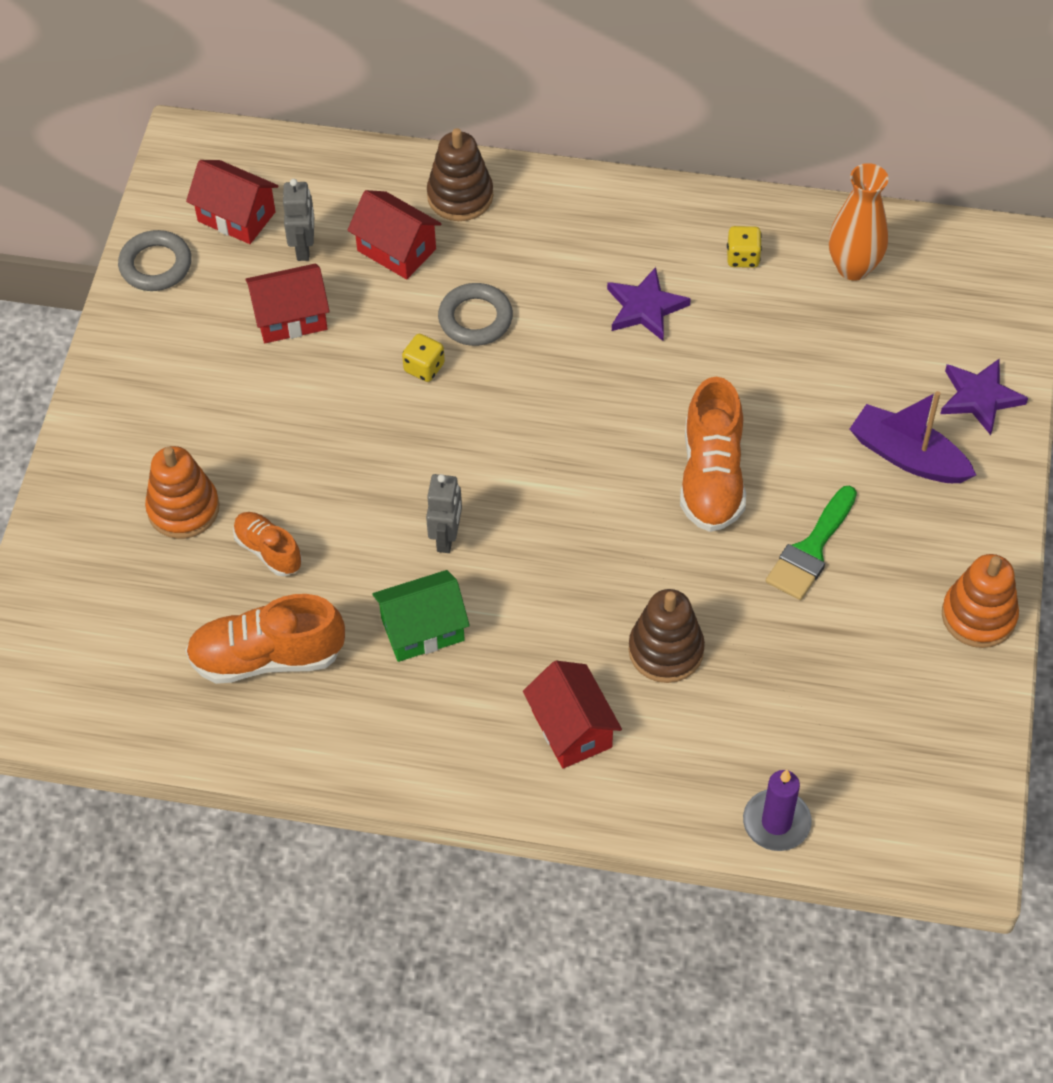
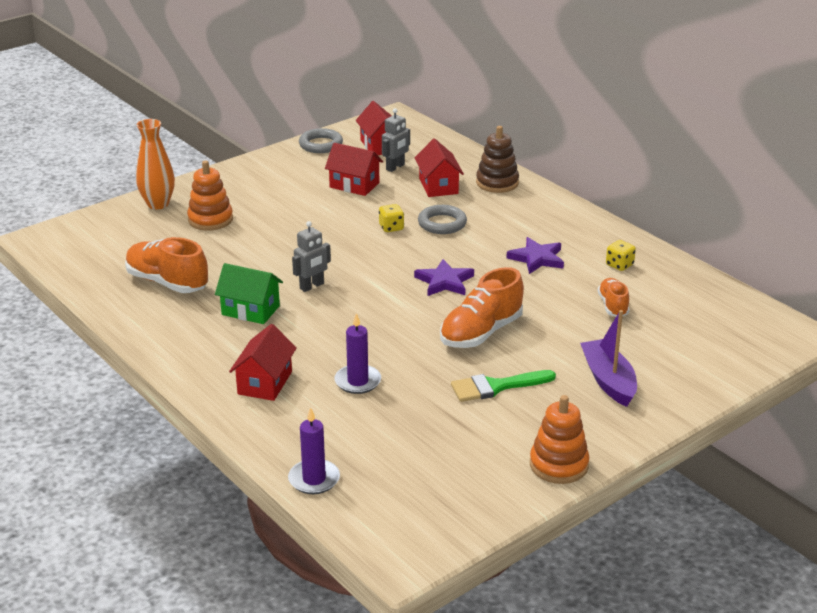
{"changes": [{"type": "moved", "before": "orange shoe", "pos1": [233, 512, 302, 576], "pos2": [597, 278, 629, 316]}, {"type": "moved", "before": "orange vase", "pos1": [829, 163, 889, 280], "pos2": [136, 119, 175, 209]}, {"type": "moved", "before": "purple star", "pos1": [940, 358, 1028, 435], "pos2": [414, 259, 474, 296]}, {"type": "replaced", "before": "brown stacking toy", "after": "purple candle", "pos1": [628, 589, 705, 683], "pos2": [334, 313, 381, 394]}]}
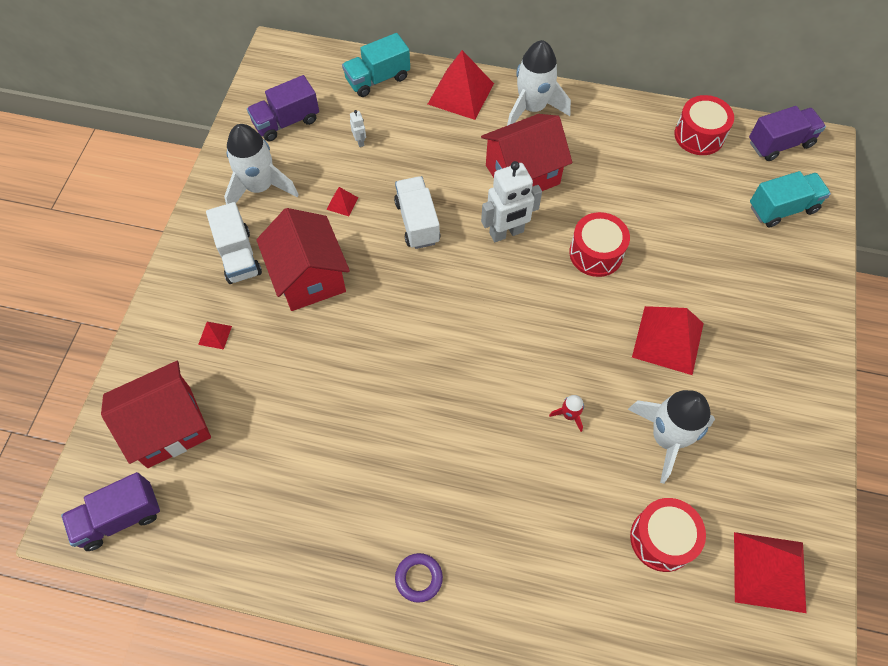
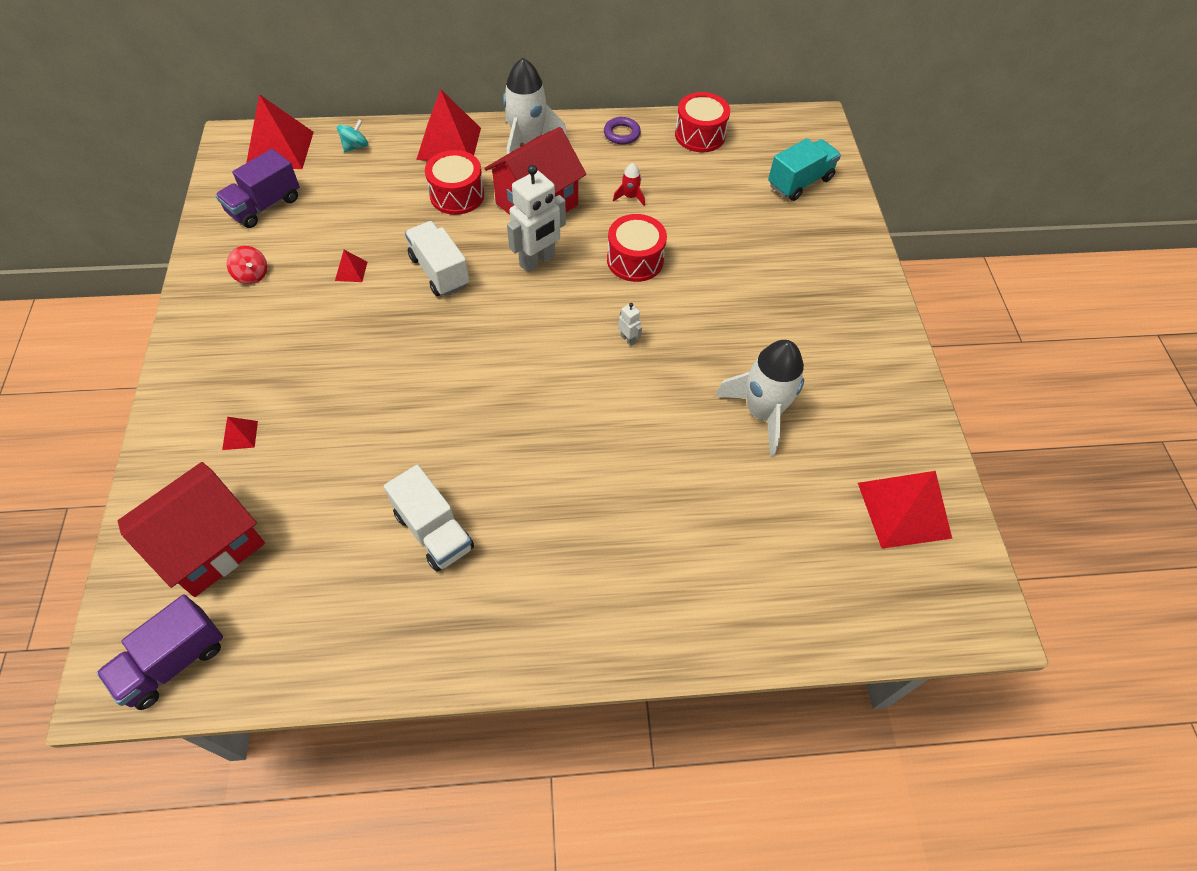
{"changes": [{"type": "removed", "before": "red house", "pos1": [256, 208, 350, 311]}, {"type": "removed", "before": "purple truck", "pos1": [749, 106, 826, 161]}, {"type": "moved", "before": "white truck", "pos1": [206, 202, 262, 284], "pos2": [384, 465, 474, 571]}, {"type": "moved", "before": "white robot", "pos1": [350, 110, 366, 147], "pos2": [618, 303, 642, 346]}, {"type": "moved", "before": "purple ring", "pos1": [395, 553, 443, 603], "pos2": [604, 117, 641, 145]}, {"type": "moved", "before": "red rocket", "pos1": [549, 395, 584, 432], "pos2": [613, 163, 645, 206]}, {"type": "moved", "before": "red drum", "pos1": [630, 498, 706, 572], "pos2": [425, 150, 484, 215]}, {"type": "moved", "before": "red pyramid", "pos1": [632, 306, 704, 375], "pos2": [246, 94, 314, 169]}, {"type": "replaced", "before": "white rocket", "after": "red spinning top", "pos1": [224, 124, 299, 204], "pos2": [227, 246, 267, 284]}, {"type": "replaced", "before": "turquoise truck", "after": "turquoise spinning top", "pos1": [342, 33, 410, 97], "pos2": [337, 120, 368, 152]}]}
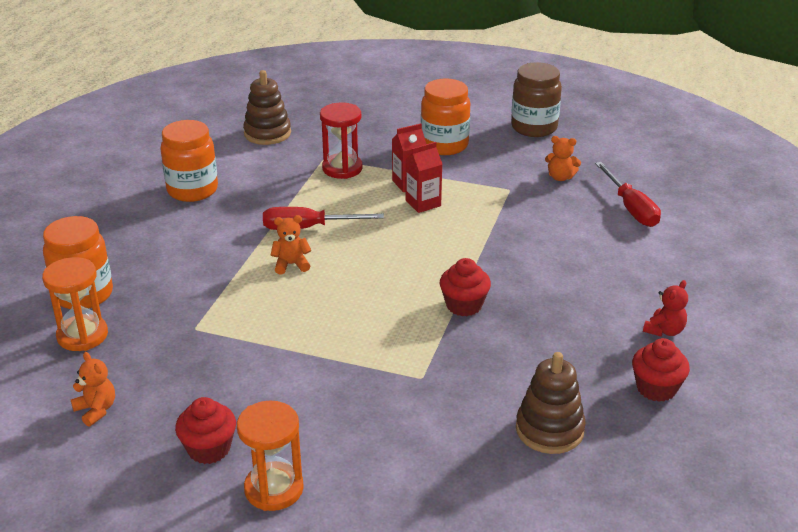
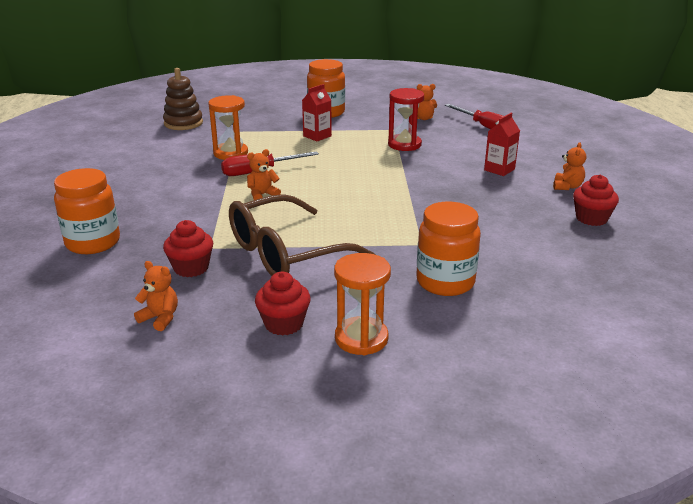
{"changes": [{"type": "removed", "before": "brown jar", "pos1": [511, 62, 562, 137]}, {"type": "removed", "before": "brown stacking toy", "pos1": [516, 352, 586, 454]}, {"type": "added", "after": "brown glasses", "pos2": [229, 194, 375, 276]}, {"type": "moved", "before": "orange hourglass", "pos1": [42, 257, 108, 351], "pos2": [208, 95, 248, 160]}, {"type": "moved", "before": "orange jar", "pos1": [160, 120, 218, 202], "pos2": [416, 202, 481, 296]}, {"type": "moved", "before": "red hourglass", "pos1": [320, 102, 363, 179], "pos2": [388, 88, 424, 151]}, {"type": "moved", "before": "red carton", "pos1": [406, 142, 442, 213], "pos2": [484, 113, 520, 176]}, {"type": "moved", "before": "red cupcake", "pos1": [440, 258, 491, 316], "pos2": [163, 220, 213, 277]}, {"type": "recoloured", "before": "red teddy bear", "after": "orange teddy bear", "pos1": [643, 280, 688, 337], "pos2": [553, 143, 586, 190]}]}
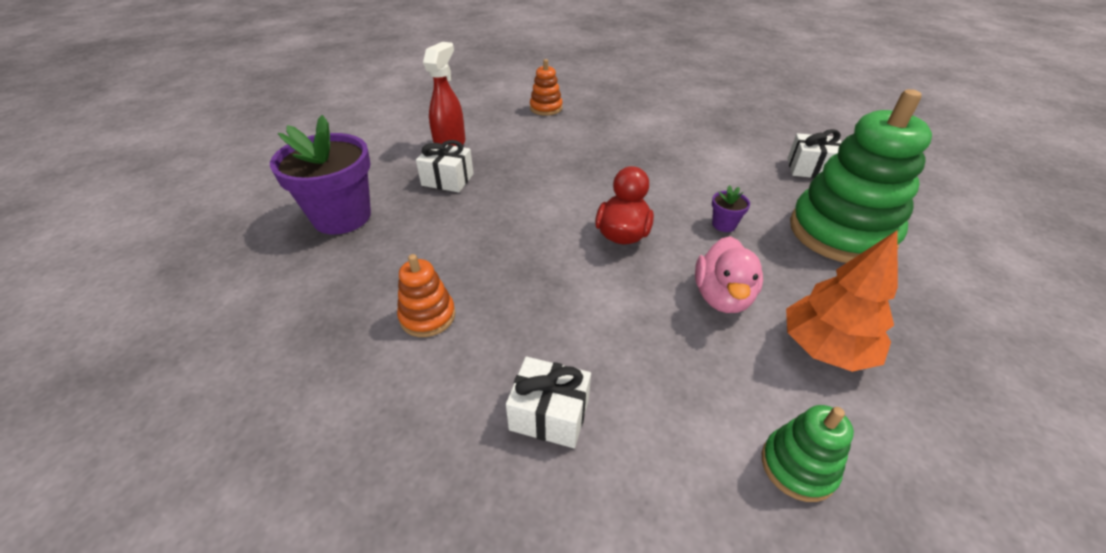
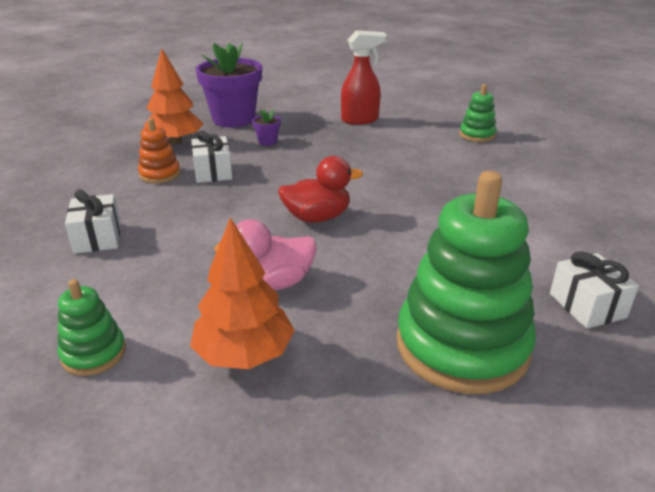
{"changes": [{"type": "added", "after": "orange tree", "pos2": [144, 48, 204, 144]}, {"type": "moved", "before": "white gift", "pos1": [416, 140, 474, 192], "pos2": [191, 131, 232, 183]}, {"type": "moved", "before": "purple flower pot", "pos1": [712, 185, 750, 232], "pos2": [252, 109, 281, 146]}, {"type": "recoloured", "before": "orange stacking toy", "after": "green stacking toy", "pos1": [530, 59, 563, 116], "pos2": [460, 84, 497, 142]}]}
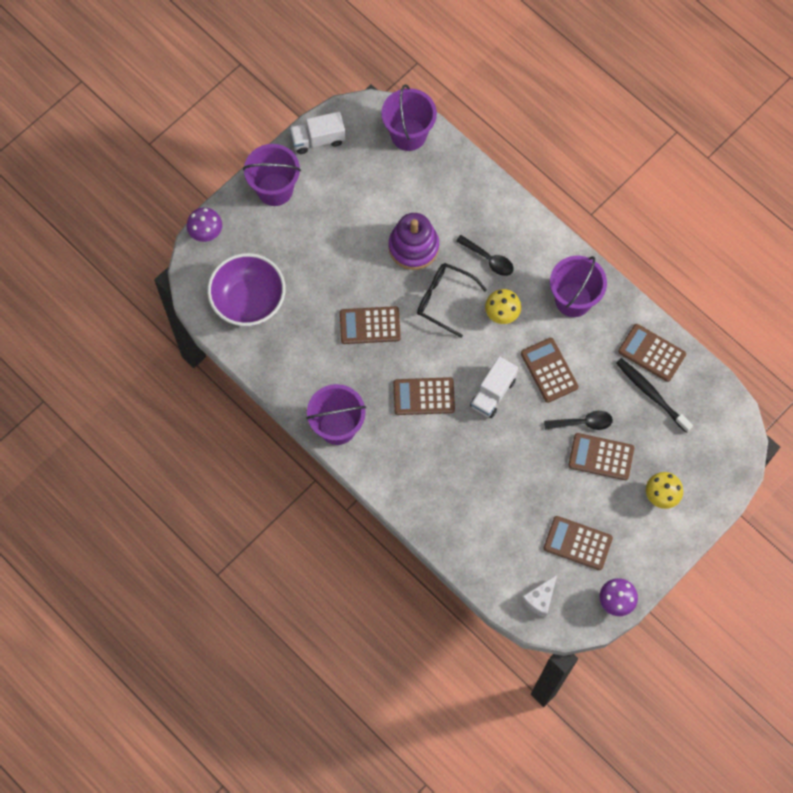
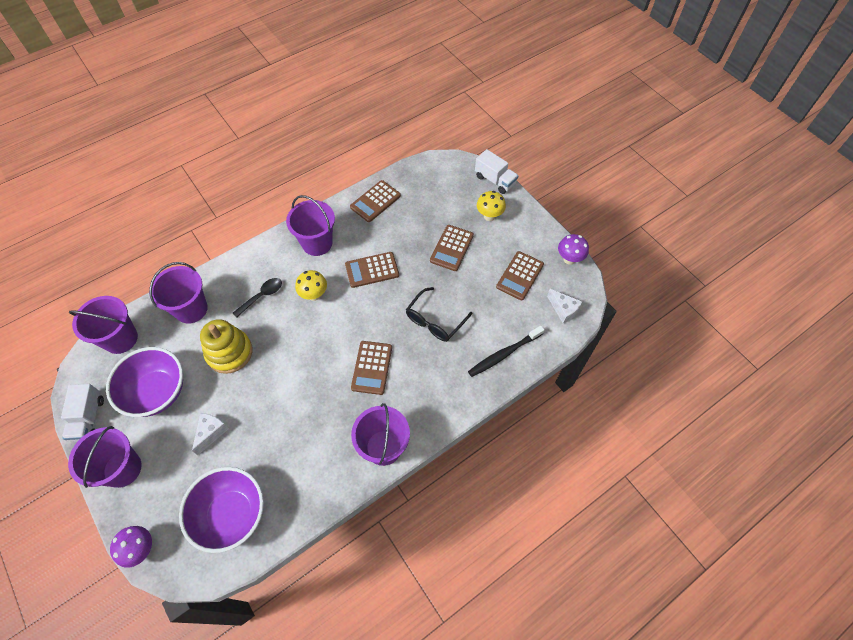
{"changes": [{"type": "removed", "before": "brown calculator", "pos1": [340, 306, 401, 344]}, {"type": "removed", "before": "black spoon", "pos1": [544, 411, 613, 430]}, {"type": "added", "after": "purple bowl", "pos2": [106, 347, 183, 417]}, {"type": "added", "after": "purple bucket", "pos2": [149, 262, 208, 324]}, {"type": "added", "after": "white cheese", "pos2": [192, 413, 229, 455]}, {"type": "moved", "before": "black glasses", "pos1": [417, 263, 487, 337], "pos2": [406, 287, 472, 342]}, {"type": "moved", "before": "white truck", "pos1": [470, 356, 518, 418], "pos2": [475, 149, 519, 194]}, {"type": "moved", "before": "black toothbrush", "pos1": [616, 358, 693, 433], "pos2": [468, 325, 545, 377]}, {"type": "recoloured", "before": "purple stacking toy", "after": "yellow stacking toy", "pos1": [389, 213, 439, 270], "pos2": [200, 319, 253, 374]}]}
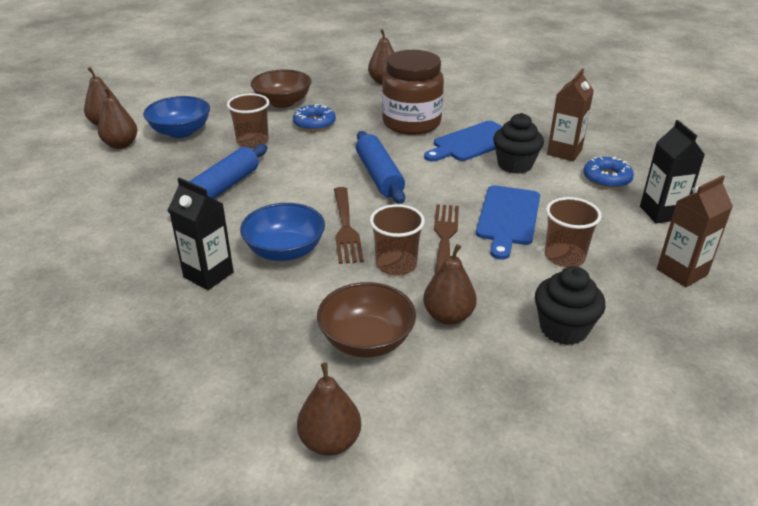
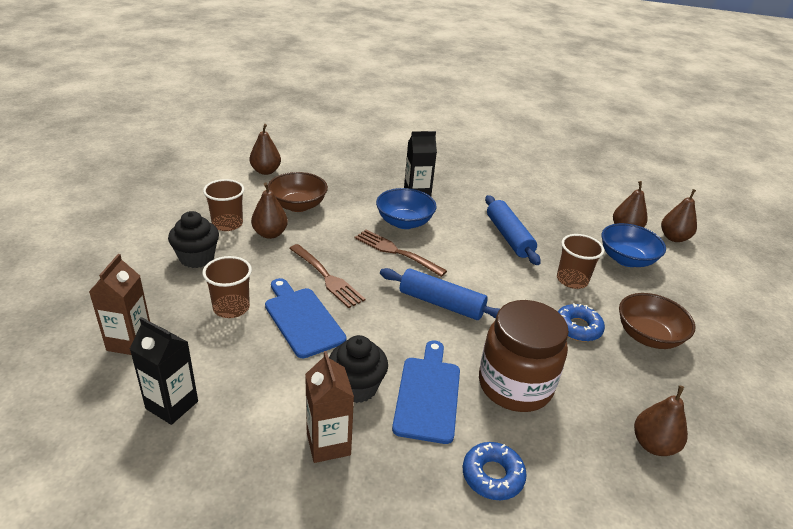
{"changes": [{"type": "moved", "before": "brown cup", "pos1": [370, 204, 425, 276], "pos2": [203, 179, 244, 231]}, {"type": "moved", "before": "blue donut", "pos1": [583, 157, 634, 189], "pos2": [463, 442, 527, 500]}]}
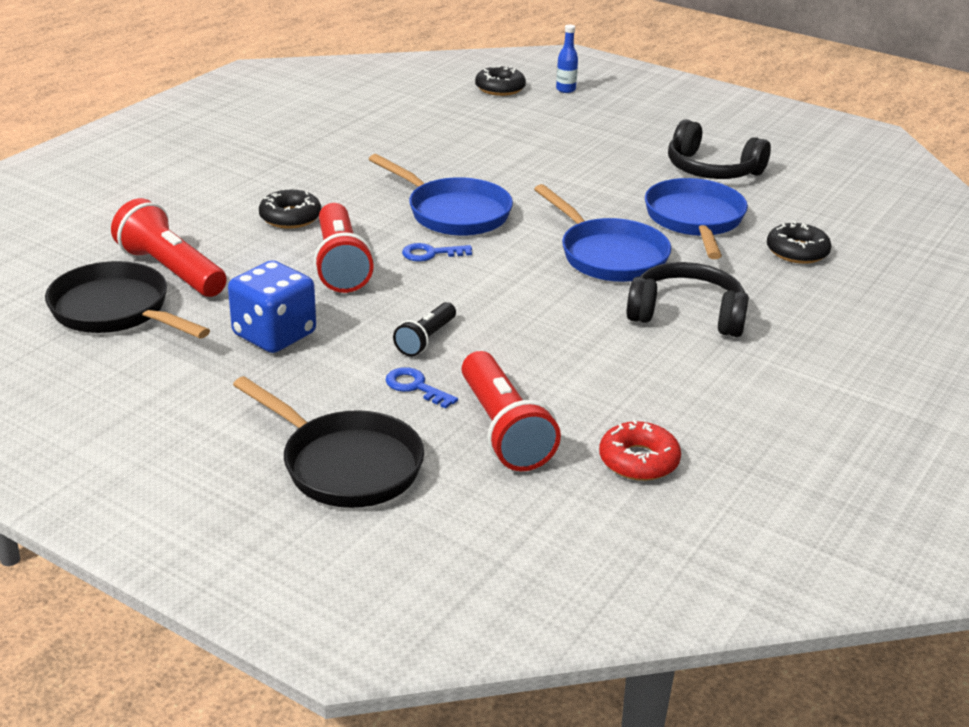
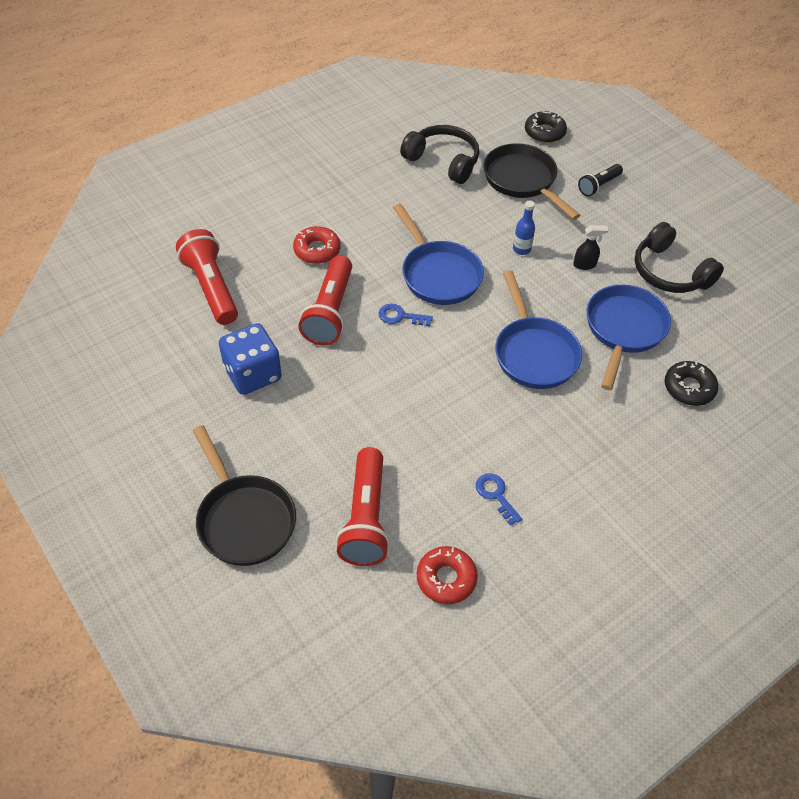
{"changes": [{"type": "added", "after": "black spray bottle", "pos2": [573, 225, 608, 270]}, {"type": "moved", "before": "black pan", "pos1": [45, 261, 210, 339], "pos2": [484, 143, 580, 220]}, {"type": "moved", "before": "blue key", "pos1": [385, 367, 458, 409], "pos2": [476, 473, 522, 526]}, {"type": "moved", "before": "black flashlight", "pos1": [393, 302, 456, 356], "pos2": [578, 164, 623, 197]}, {"type": "moved", "before": "blue bottle", "pos1": [556, 25, 578, 93], "pos2": [513, 201, 535, 255]}, {"type": "moved", "before": "black headphones", "pos1": [627, 262, 749, 337], "pos2": [400, 125, 479, 184]}, {"type": "recoloured", "before": "black donut", "after": "red donut", "pos1": [259, 190, 321, 229], "pos2": [293, 226, 341, 264]}]}
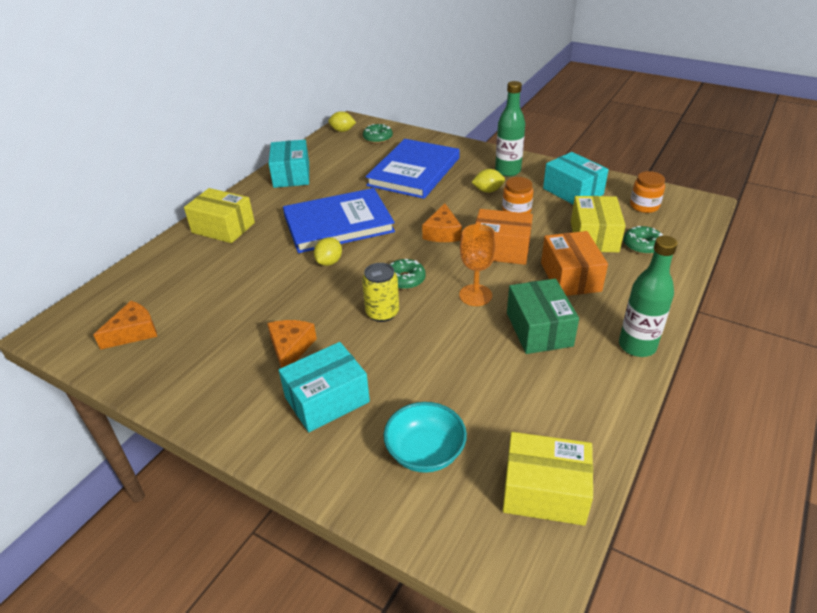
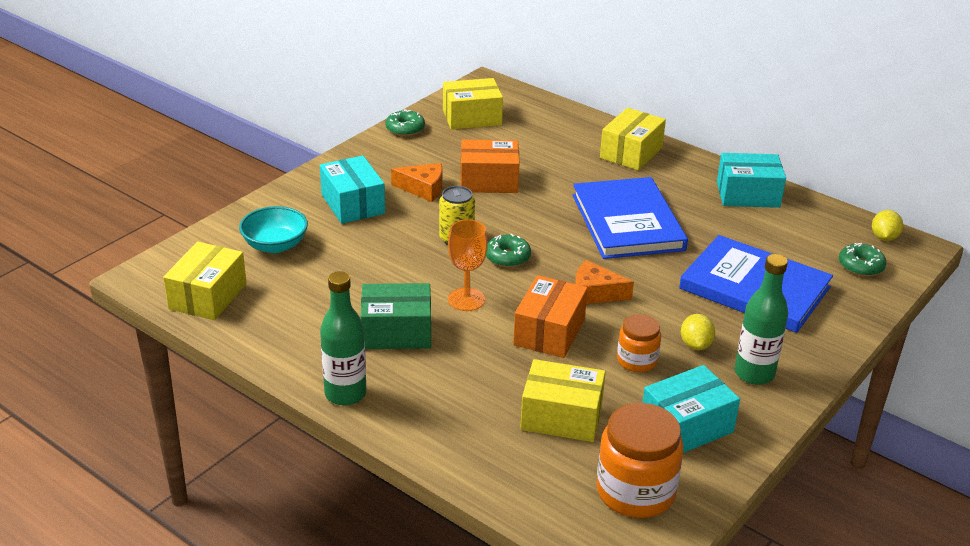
{"changes": [{"type": "removed", "before": "yellow lemon", "pos1": [314, 237, 342, 266]}, {"type": "moved", "before": "orange box", "pos1": [541, 231, 608, 296], "pos2": [461, 139, 520, 193]}, {"type": "moved", "before": "green donut", "pos1": [623, 226, 663, 255], "pos2": [386, 109, 425, 136]}, {"type": "replaced", "before": "orange cheese", "after": "yellow box", "pos1": [93, 301, 157, 350], "pos2": [443, 78, 503, 130]}, {"type": "resized", "before": "orange jar", "pos1": [630, 171, 665, 213], "pos2": [596, 403, 684, 518], "scale": 1.71}]}
